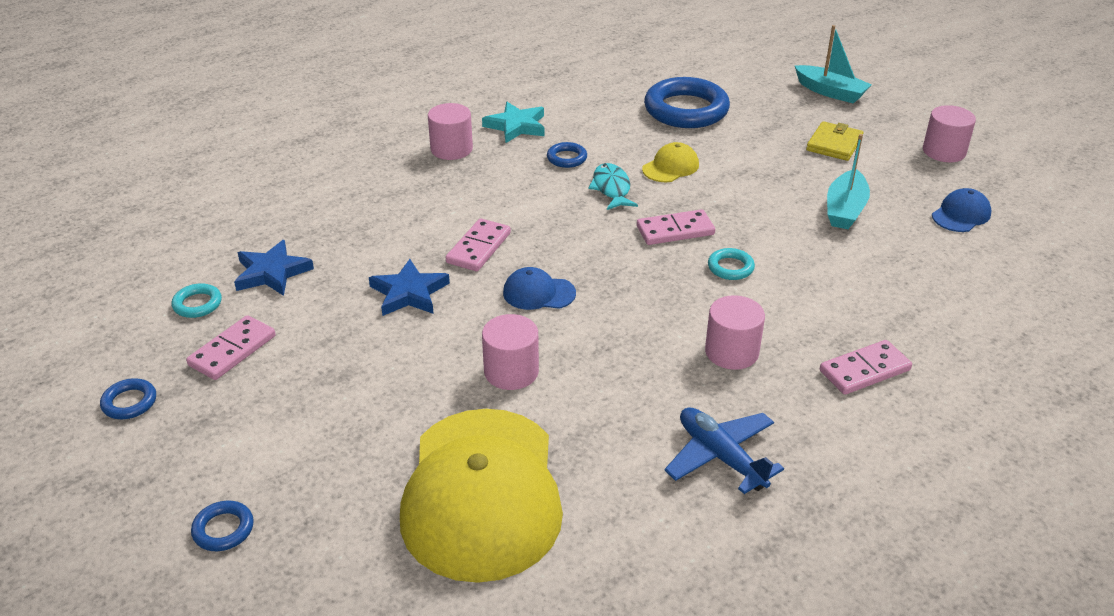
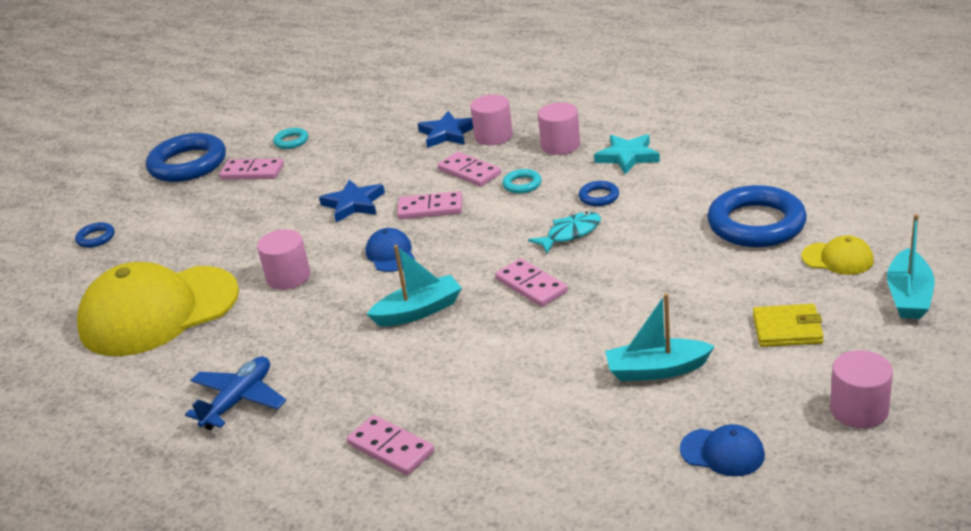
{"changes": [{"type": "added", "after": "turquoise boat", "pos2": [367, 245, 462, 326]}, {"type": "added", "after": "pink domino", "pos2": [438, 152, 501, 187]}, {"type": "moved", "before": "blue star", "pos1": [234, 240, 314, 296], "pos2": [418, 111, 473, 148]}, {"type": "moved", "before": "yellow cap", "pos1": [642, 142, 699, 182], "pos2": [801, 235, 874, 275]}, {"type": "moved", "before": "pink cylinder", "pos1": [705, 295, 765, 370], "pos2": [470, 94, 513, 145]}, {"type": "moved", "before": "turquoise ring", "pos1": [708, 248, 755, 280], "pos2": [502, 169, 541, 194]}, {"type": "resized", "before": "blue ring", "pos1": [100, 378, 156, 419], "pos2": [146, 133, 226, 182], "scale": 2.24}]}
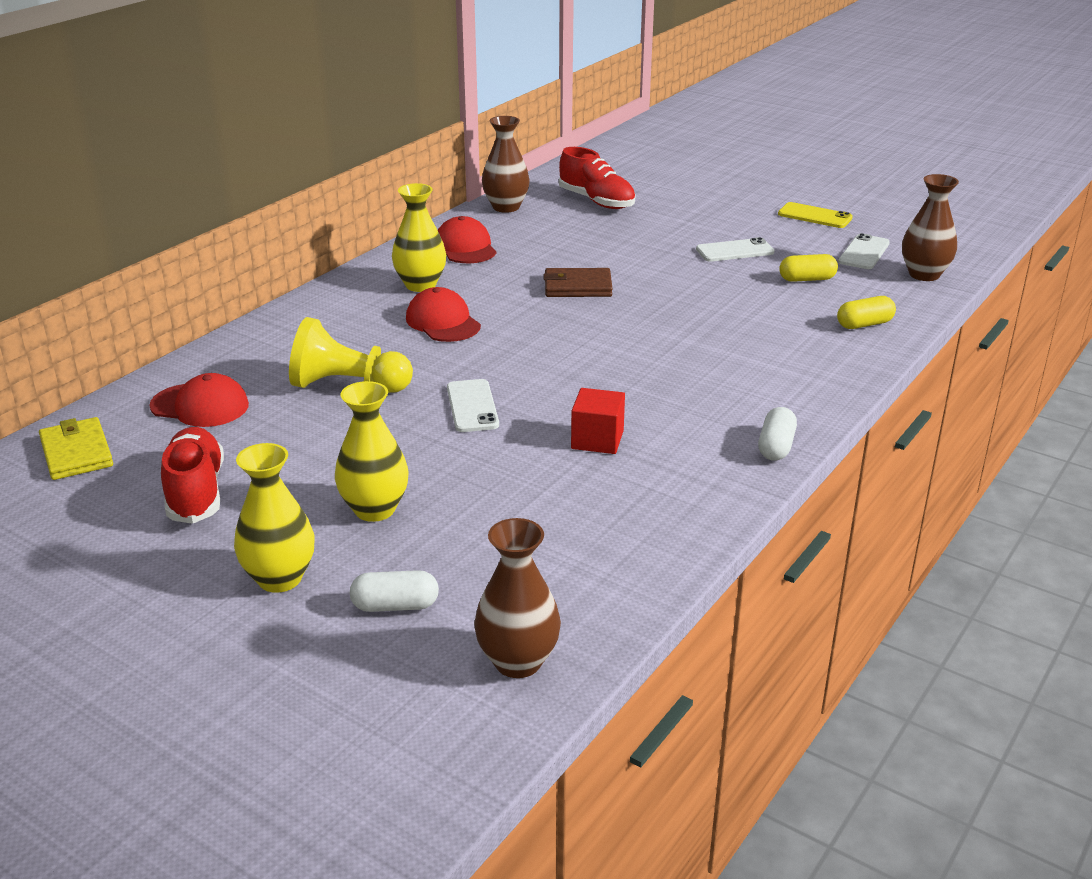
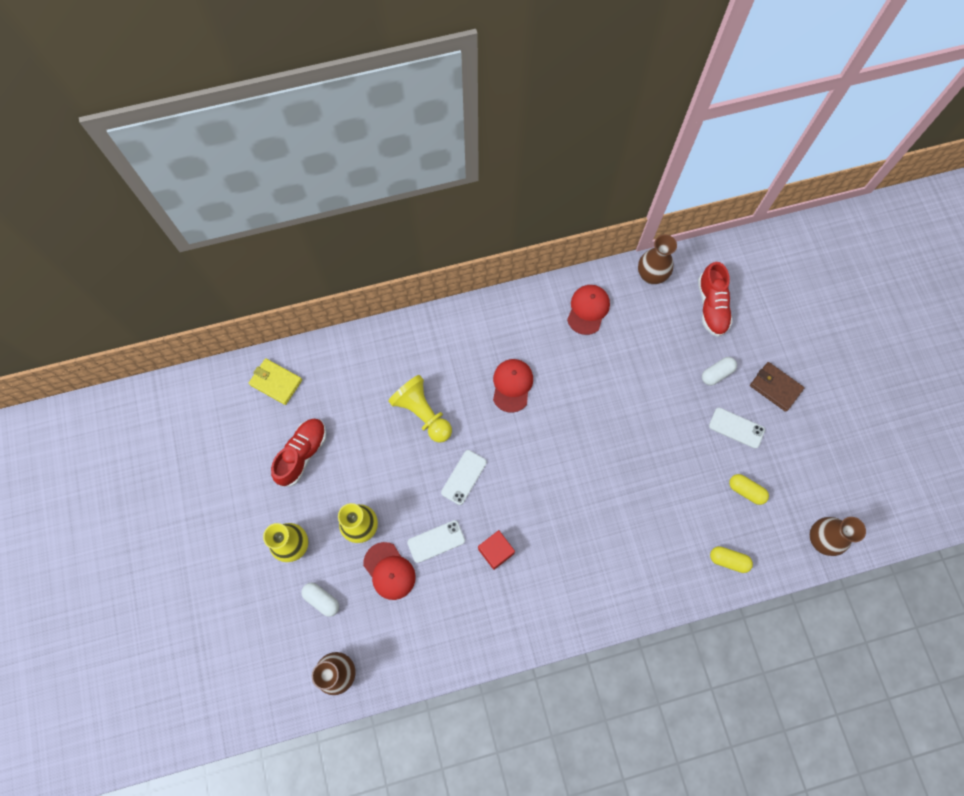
{"changes": [{"type": "removed", "before": "yellow vase", "pos1": [392, 183, 446, 292]}, {"type": "removed", "before": "yellow phone", "pos1": [778, 202, 853, 228]}, {"type": "moved", "before": "red cap", "pos1": [149, 373, 249, 427], "pos2": [363, 542, 416, 600]}, {"type": "moved", "before": "brown wallet", "pos1": [543, 268, 613, 297], "pos2": [750, 362, 804, 412]}, {"type": "moved", "before": "white capsule", "pos1": [758, 407, 797, 461], "pos2": [702, 357, 737, 386]}, {"type": "moved", "before": "white phone", "pos1": [838, 233, 890, 269], "pos2": [407, 520, 465, 563]}, {"type": "turned", "before": "yellow wallet", "pos1": [39, 417, 113, 480], "pos2": [249, 358, 302, 405], "turn": -75}]}
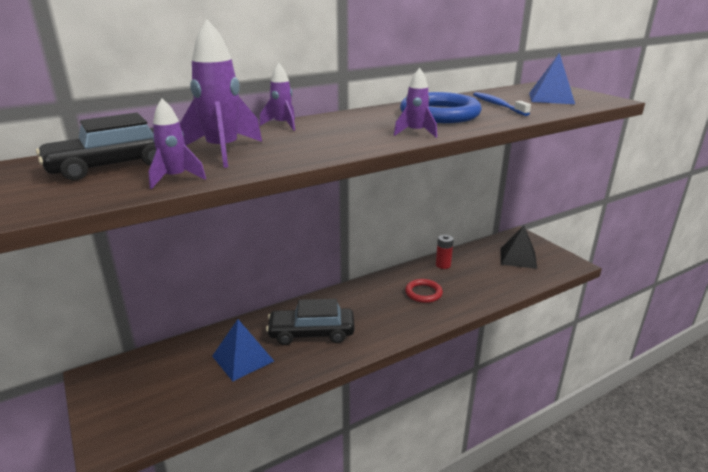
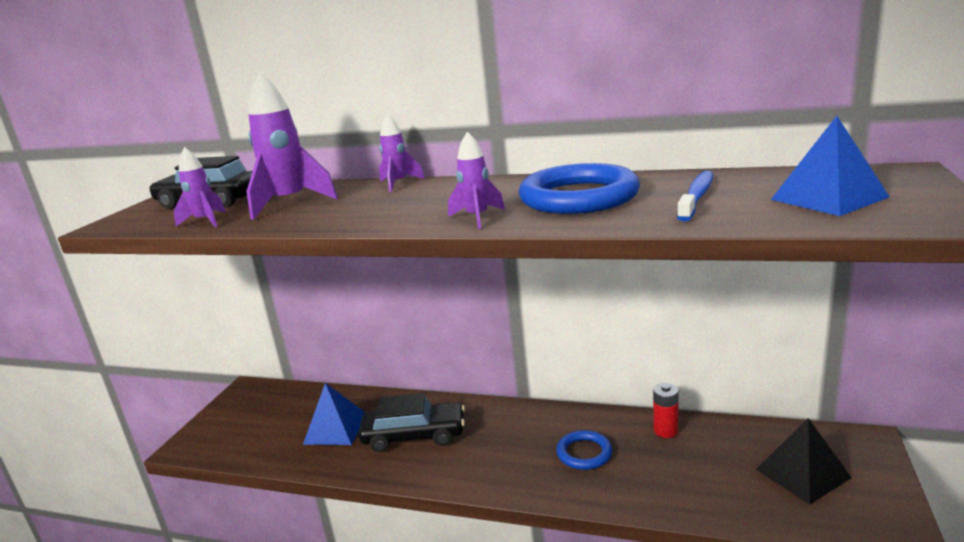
{"changes": [{"type": "recoloured", "before": "red ring", "after": "blue ring", "pos1": [405, 279, 443, 303], "pos2": [557, 430, 613, 470]}, {"type": "turned", "before": "black car", "pos1": [266, 299, 355, 345], "pos2": [358, 393, 465, 452], "turn": 135}]}
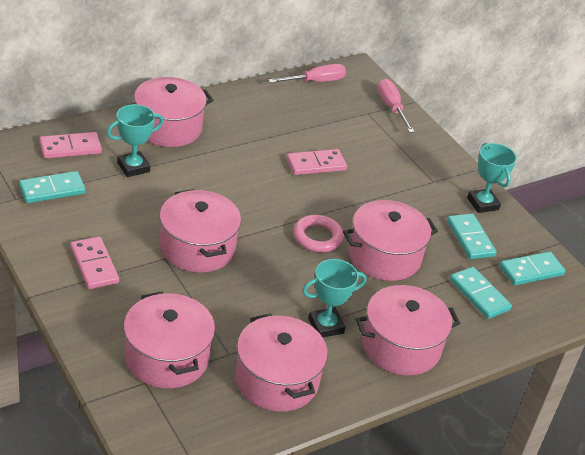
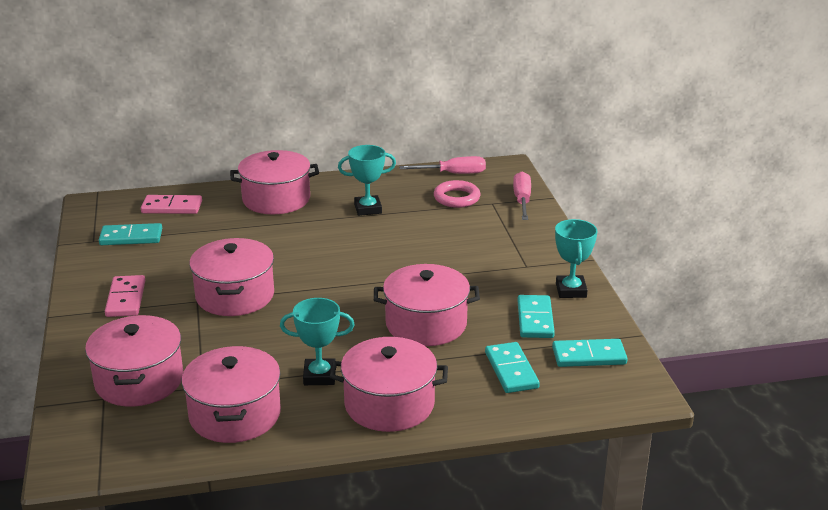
{"changes": [{"type": "removed", "before": "pink domino", "pos1": [286, 149, 347, 175]}, {"type": "moved", "before": "turquoise trophy", "pos1": [107, 104, 163, 177], "pos2": [338, 145, 396, 216]}, {"type": "moved", "before": "pink ring", "pos1": [293, 215, 344, 252], "pos2": [434, 180, 480, 208]}]}
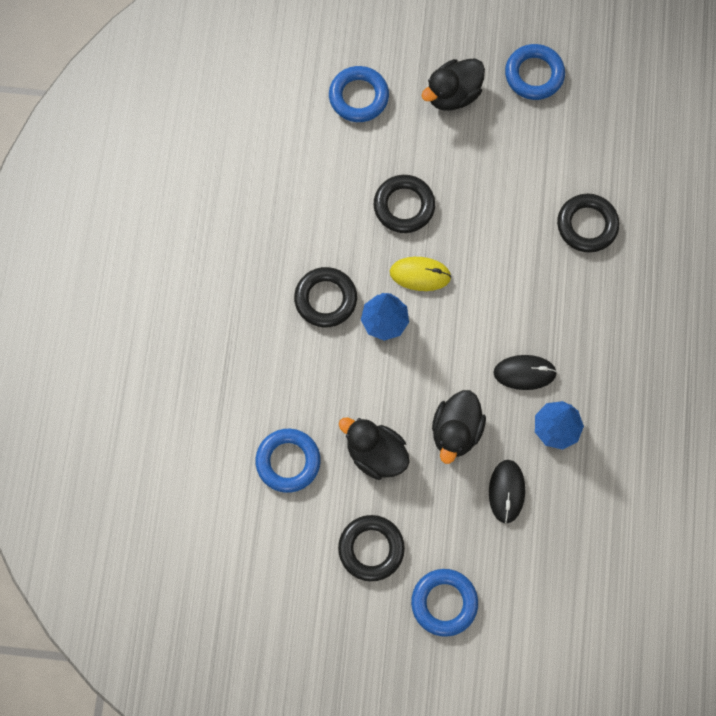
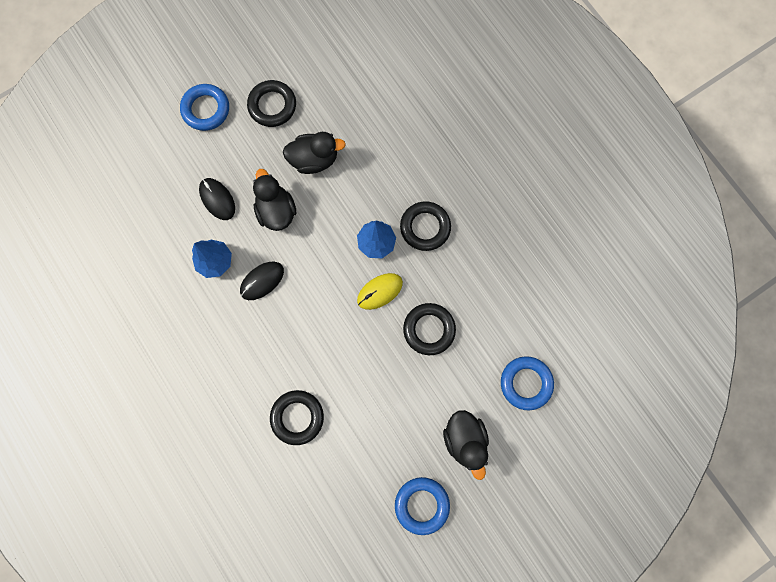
{"changes": [{"type": "removed", "before": "blue ring", "pos1": [255, 429, 321, 493]}, {"type": "turned", "before": "black duck", "pos1": [421, 58, 485, 111], "pos2": [443, 410, 489, 480], "turn": 150}]}
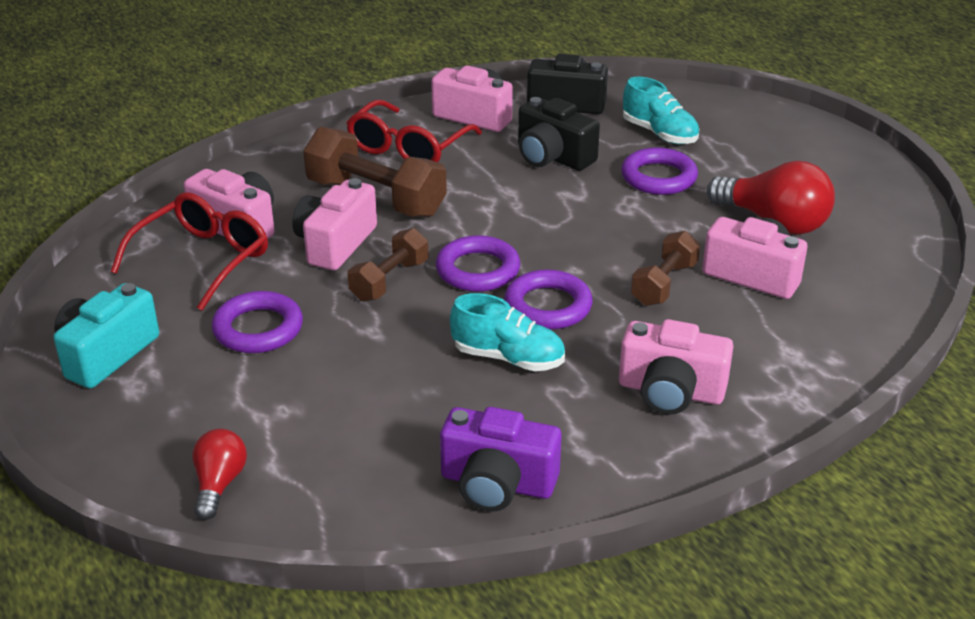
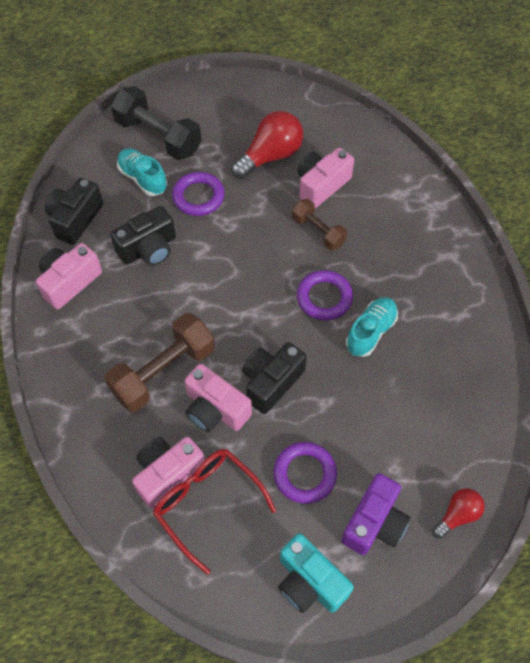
{"changes": [{"type": "removed", "before": "red glasses", "pos1": [346, 100, 482, 162]}, {"type": "removed", "before": "purple ring", "pos1": [436, 235, 521, 292]}, {"type": "removed", "before": "pink camera", "pos1": [619, 319, 734, 414]}, {"type": "added", "after": "black dumbbell", "pos2": [111, 86, 202, 160]}, {"type": "moved", "before": "purple camera", "pos1": [440, 407, 562, 512], "pos2": [341, 473, 410, 555]}, {"type": "replaced", "before": "brown dumbbell", "after": "black camera", "pos1": [348, 228, 428, 302], "pos2": [242, 342, 307, 414]}, {"type": "turned", "before": "red light bulb", "pos1": [192, 429, 247, 520], "pos2": [432, 488, 485, 539], "turn": 120}, {"type": "turned", "before": "turquoise shoe", "pos1": [623, 77, 699, 144], "pos2": [117, 148, 167, 196], "turn": -105}]}
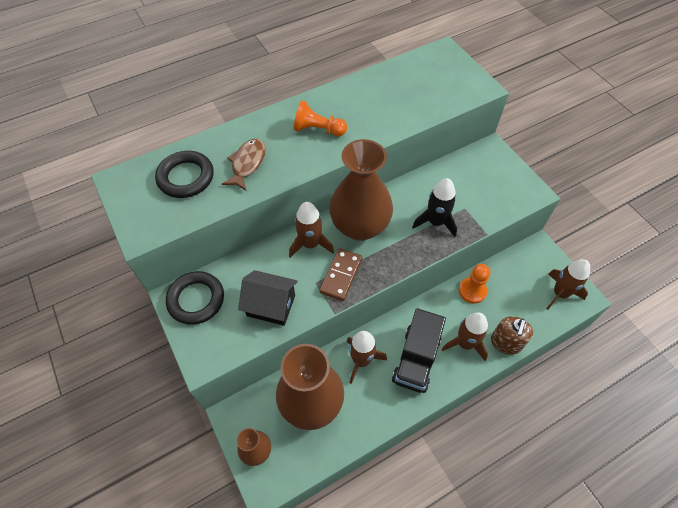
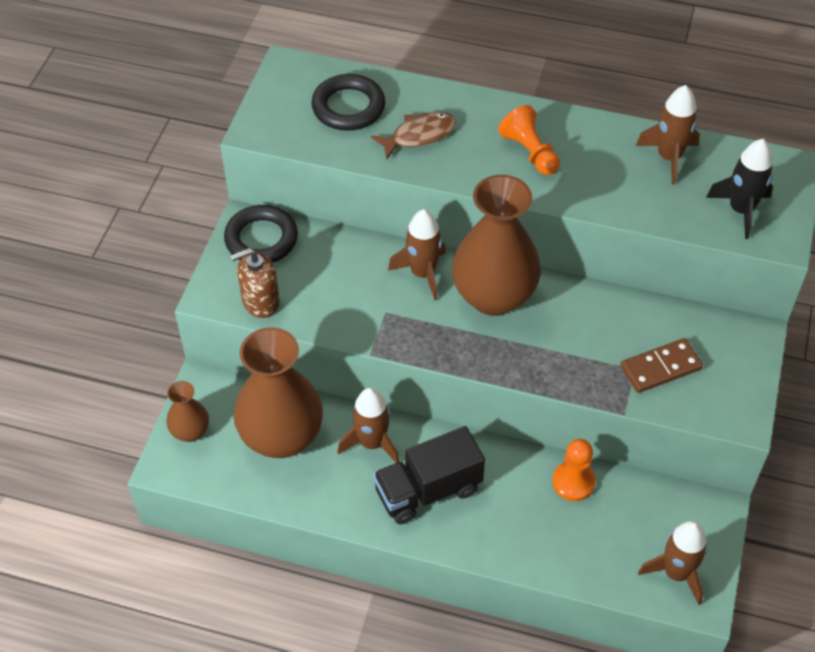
{"changes": [{"type": "removed", "before": "black house", "pos1": [238, 270, 298, 326]}, {"type": "moved", "before": "brown domino", "pos1": [319, 248, 362, 301], "pos2": [620, 338, 703, 393]}, {"type": "moved", "before": "black rocket", "pos1": [412, 178, 457, 237], "pos2": [706, 139, 773, 239]}, {"type": "moved", "before": "brown rocket", "pos1": [442, 313, 488, 361], "pos2": [636, 85, 700, 185]}, {"type": "moved", "before": "brown soap dispenser", "pos1": [491, 316, 533, 355], "pos2": [231, 247, 280, 318]}]}
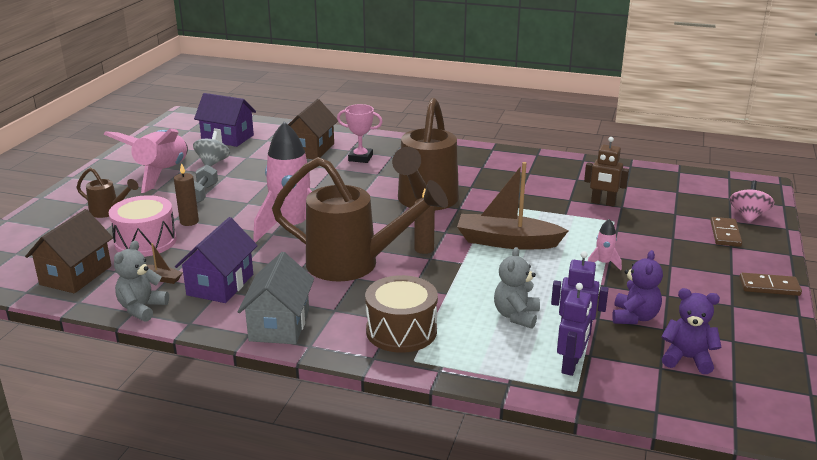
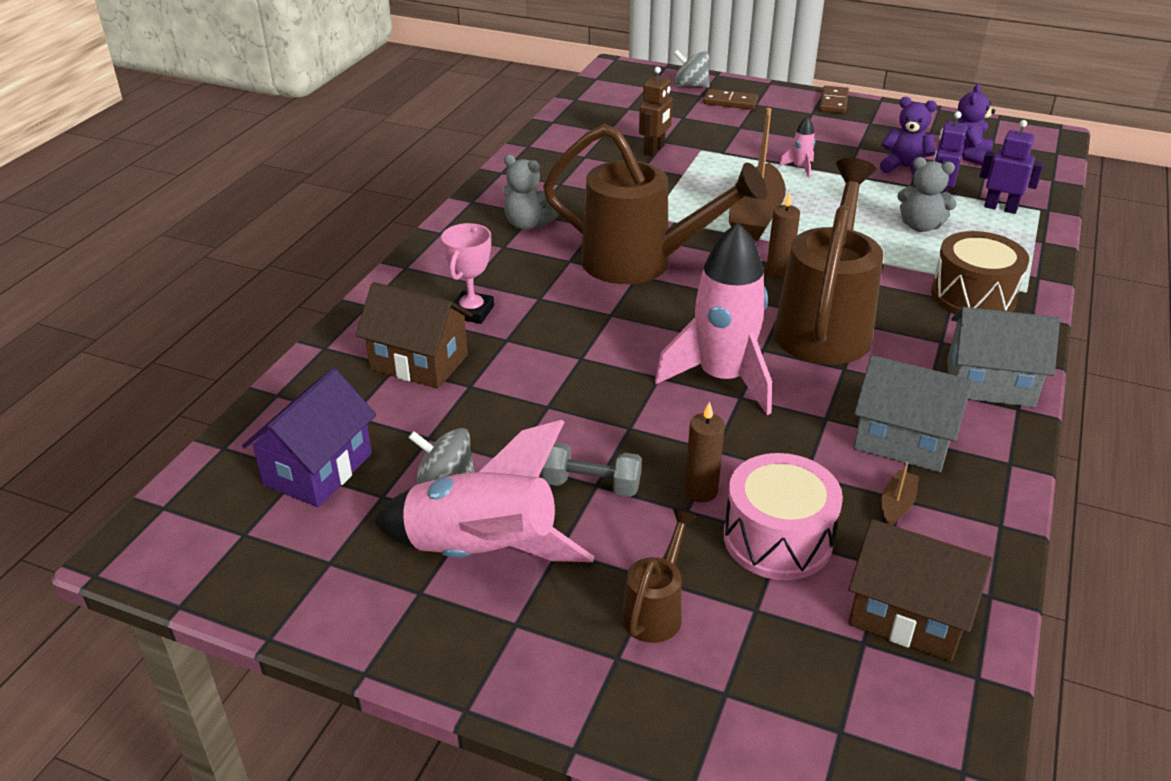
{"changes": [{"type": "moved", "before": "grey teddy bear", "pos1": [114, 241, 169, 322], "pos2": [503, 155, 559, 230]}, {"type": "recoloured", "before": "purple house", "after": "grey house", "pos1": [175, 217, 258, 303], "pos2": [854, 355, 972, 472]}, {"type": "recoloured", "before": "pink spinning top", "after": "grey spinning top", "pos1": [730, 180, 774, 223], "pos2": [674, 50, 710, 88]}]}
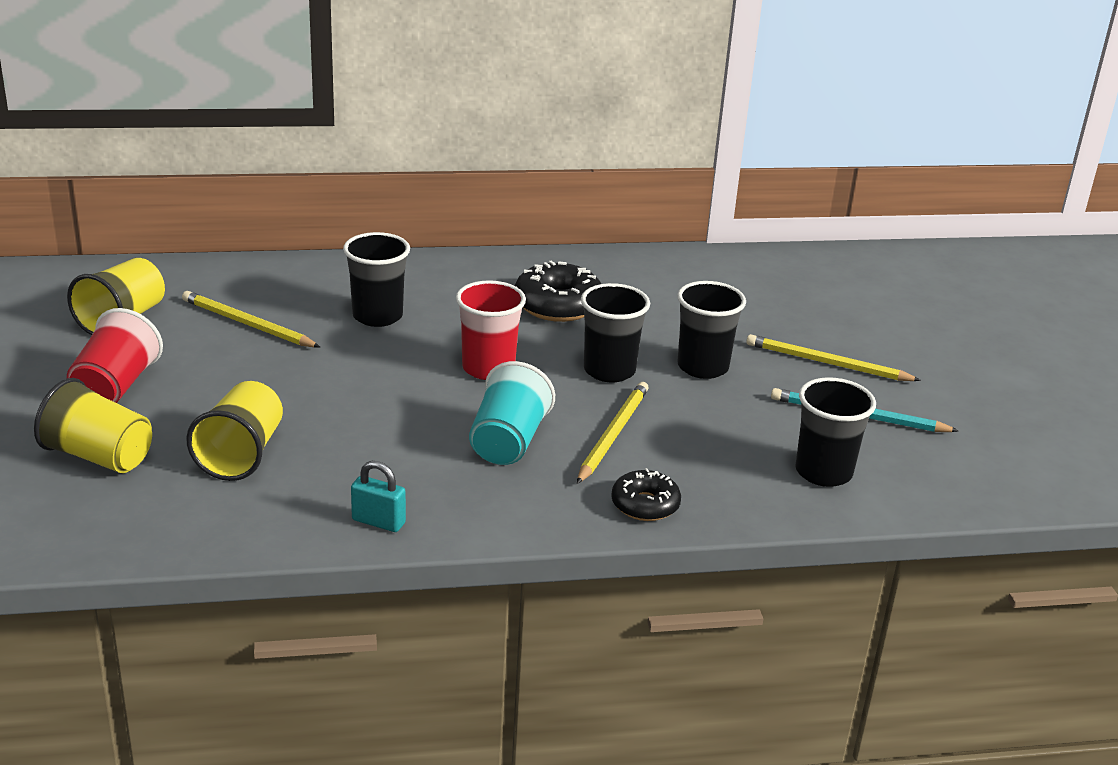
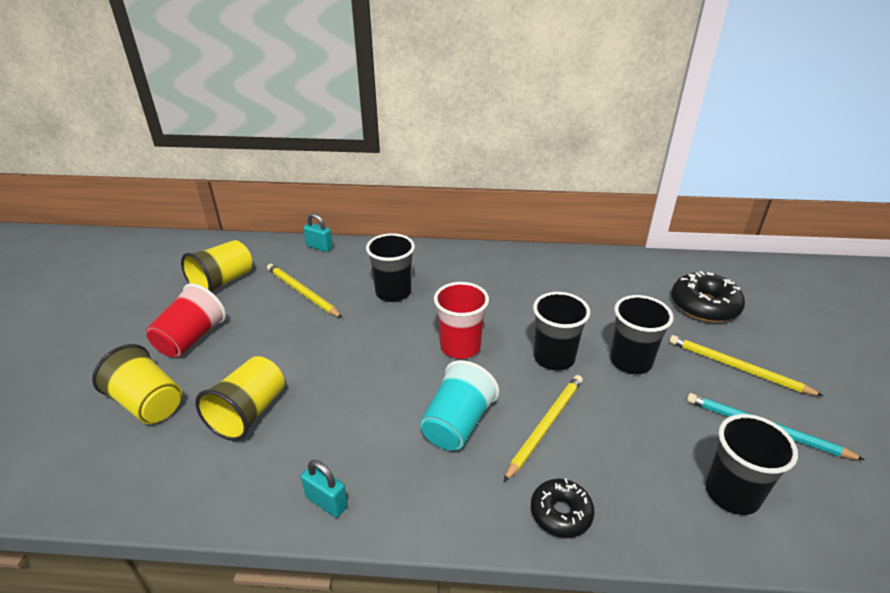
{"changes": [{"type": "added", "after": "turquoise padlock", "pos2": [303, 213, 333, 252]}, {"type": "moved", "before": "black donut", "pos1": [514, 261, 601, 322], "pos2": [671, 271, 745, 322]}]}
